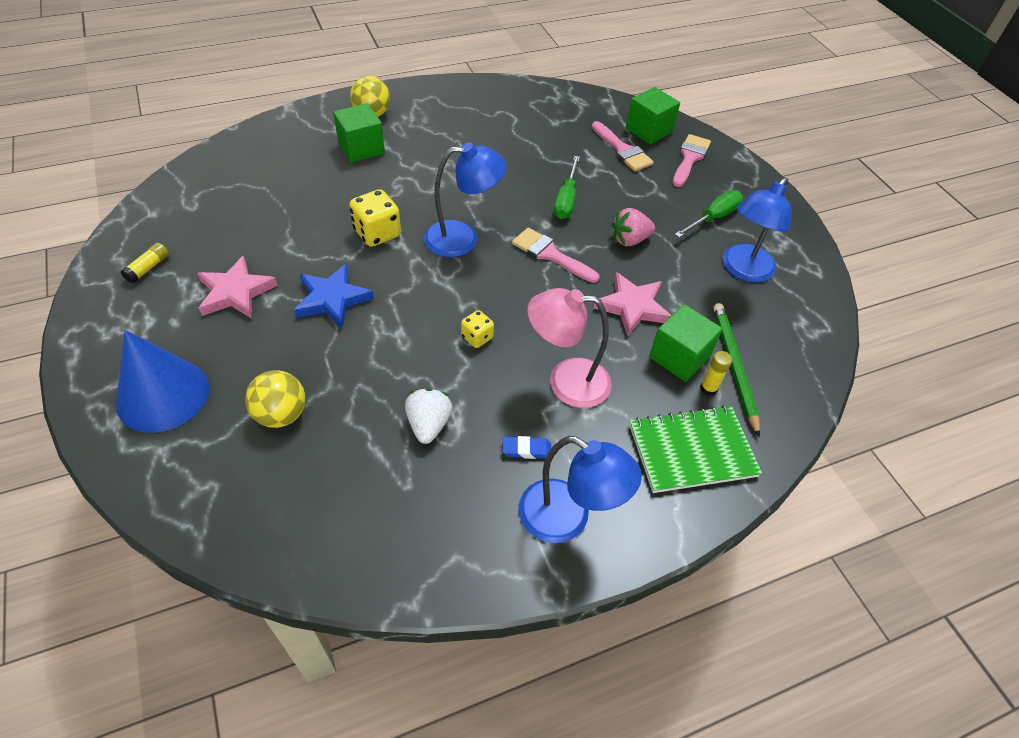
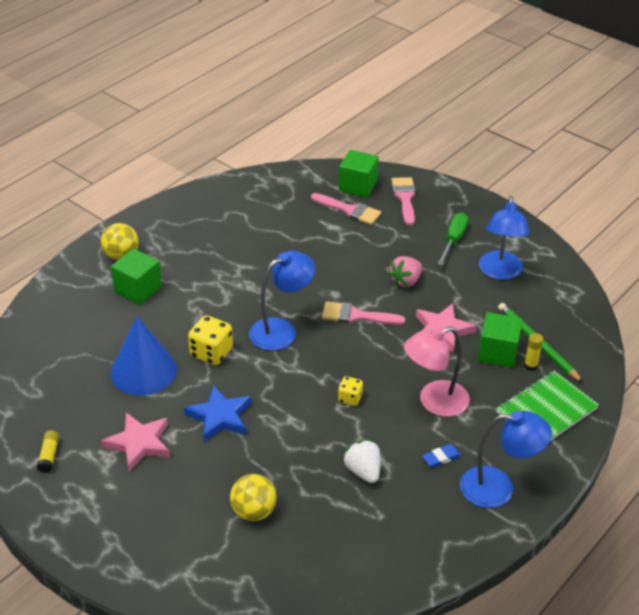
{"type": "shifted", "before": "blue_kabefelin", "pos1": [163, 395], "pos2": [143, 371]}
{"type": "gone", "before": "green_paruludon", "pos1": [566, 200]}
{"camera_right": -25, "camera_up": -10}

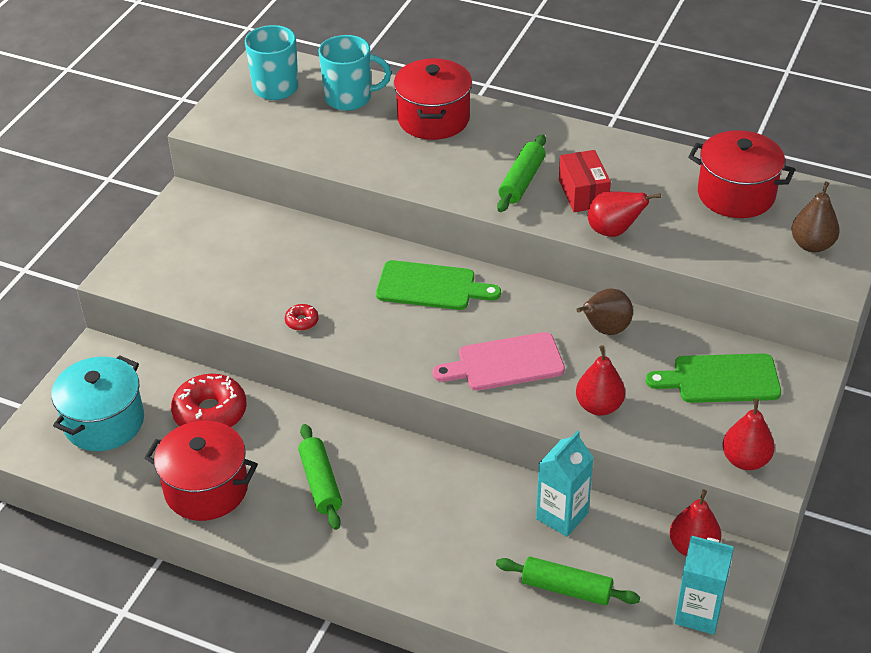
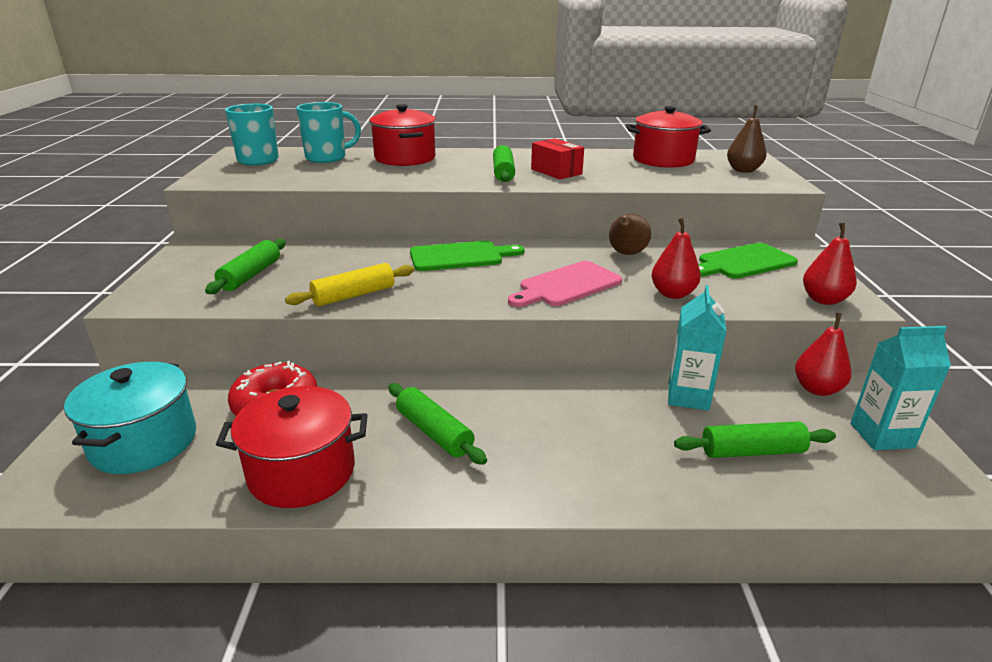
{"type": "swapped", "before": "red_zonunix", "after": "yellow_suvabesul", "pos1": [302, 321], "pos2": [354, 295]}
{"type": "gone", "before": "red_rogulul", "pos1": [614, 231]}
{"type": "new", "after": "green_suvabesul", "pos2": [250, 275]}
{"camera_right": -25, "camera_up": -15}

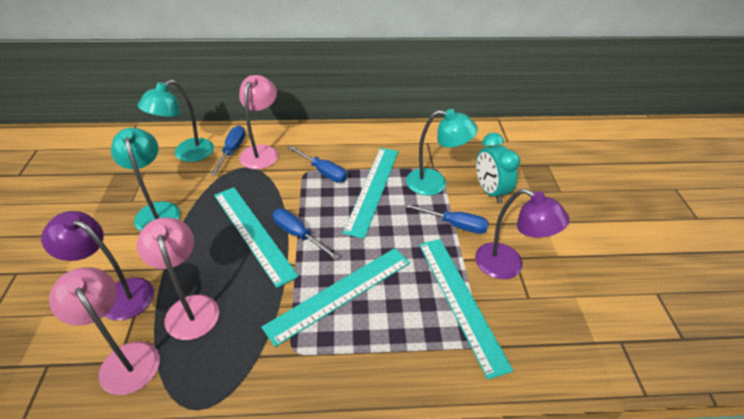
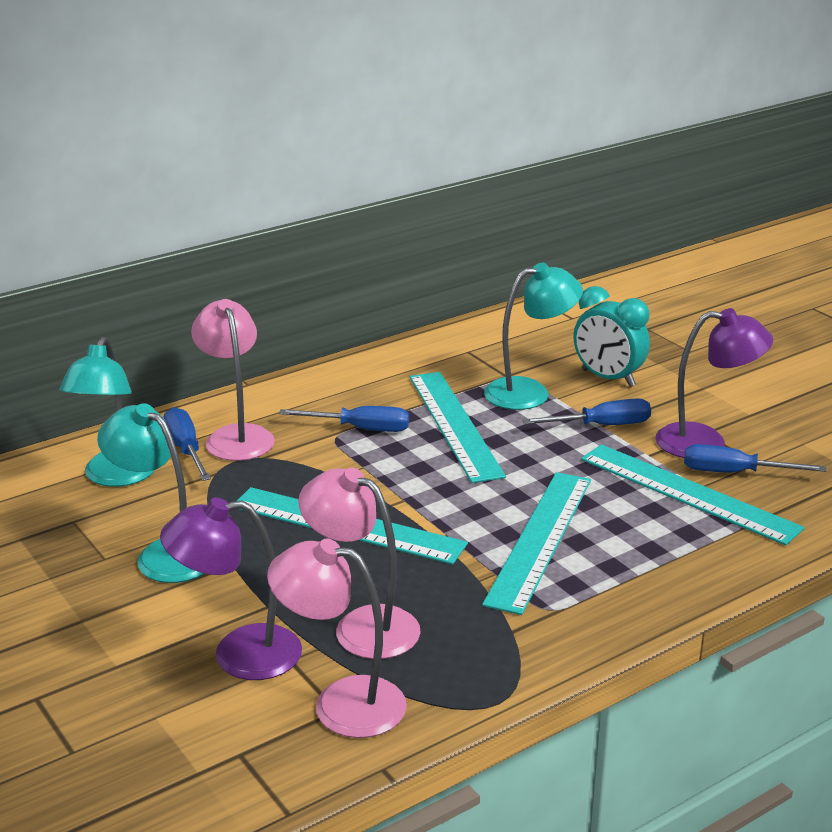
{"type": "shifted", "before": "blue_paruludon", "pos1": [298, 235], "pos2": [734, 473]}
{"camera_right": -30, "camera_up": -15}

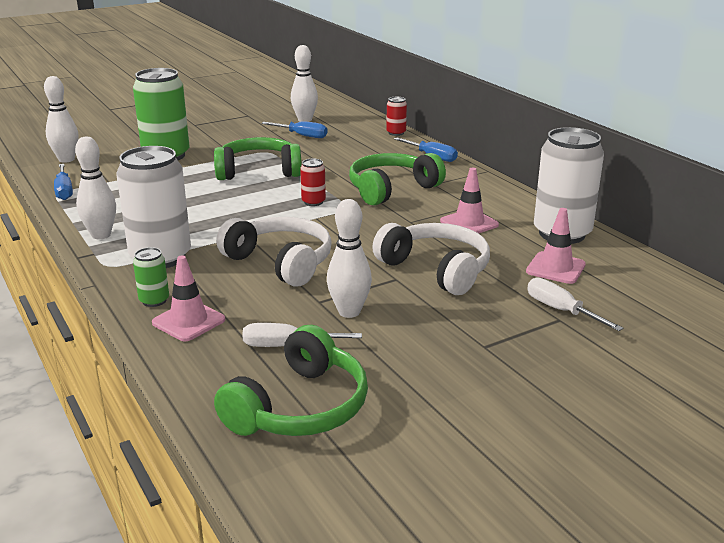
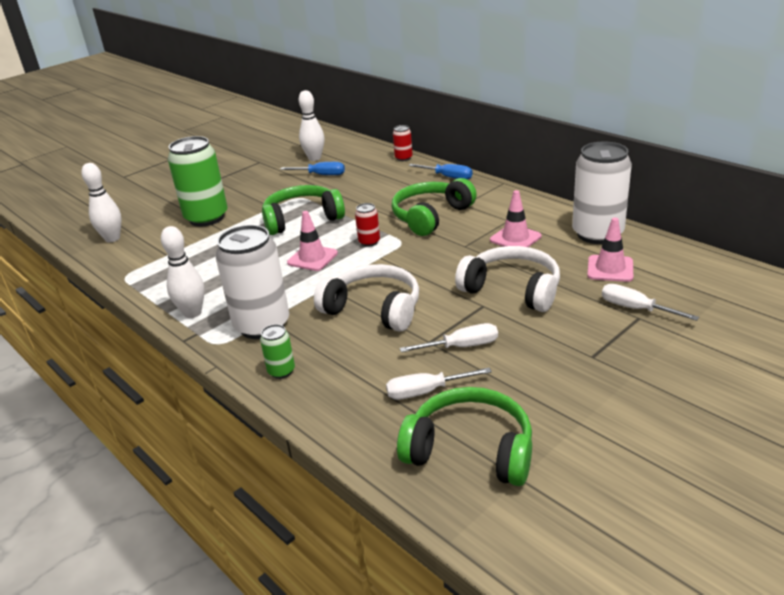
{"type": "gone", "before": "blue_paruludon", "pos1": [64, 191]}
{"type": "shifted", "before": "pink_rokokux", "pos1": [188, 321], "pos2": [312, 258]}
{"type": "rotated", "before": "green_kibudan", "pos1": [300, 407], "pos2": [470, 450], "turn": -90}
{"type": "swapped", "before": "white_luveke", "after": "white_paruludon", "pos1": [349, 312], "pos2": [461, 347]}
{"camera_right": -10, "camera_up": 5}

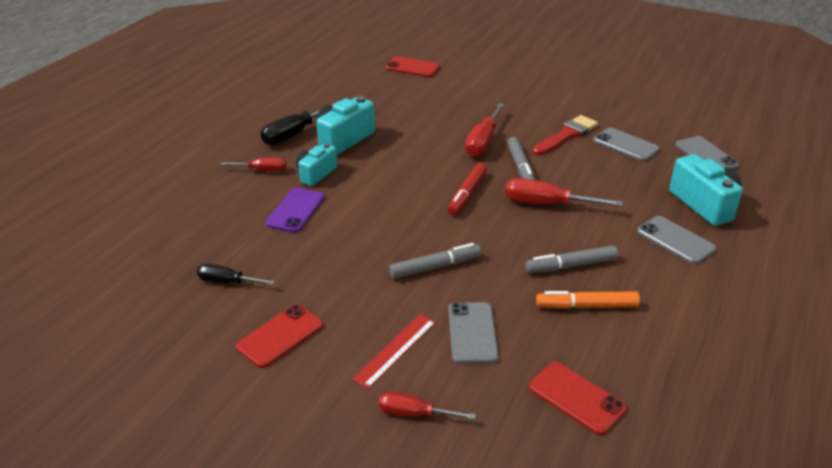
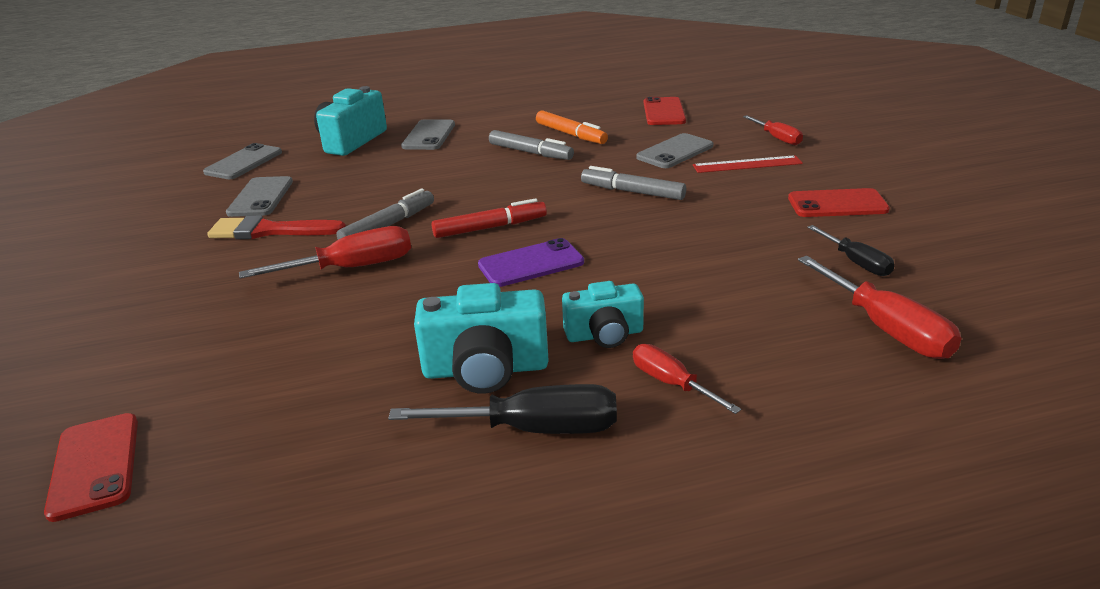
{"type": "shifted", "before": "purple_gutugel", "pos1": [295, 210], "pos2": [531, 264]}
{"type": "shifted", "before": "red_paruludon", "pos1": [546, 204], "pos2": [886, 329]}
{"camera_right": -130, "camera_up": -5}

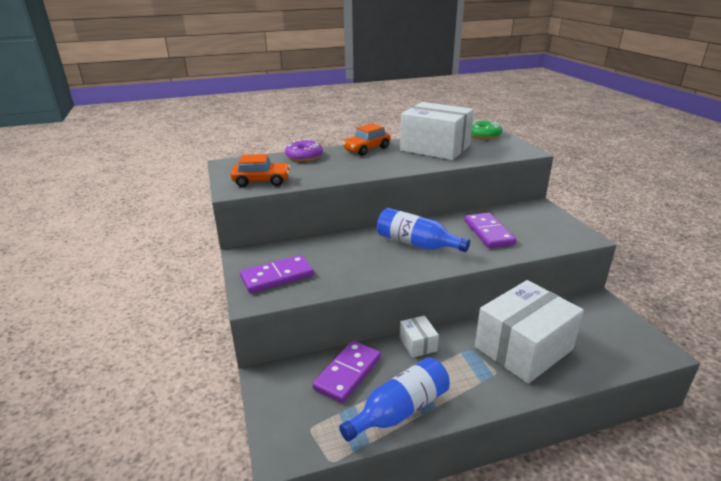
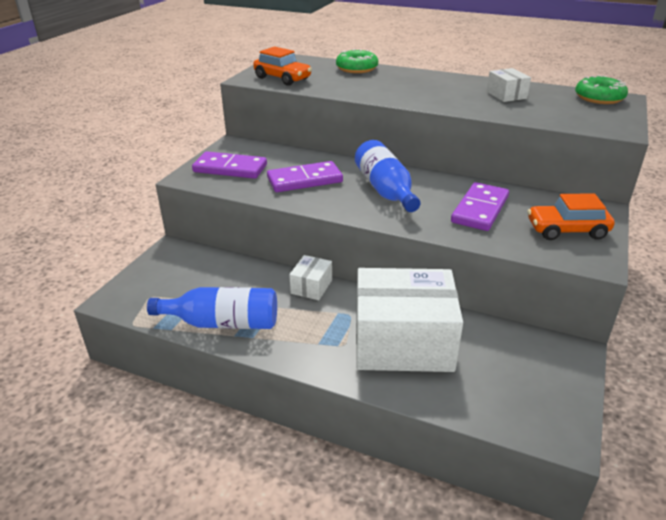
{"type": "repainted", "before": "purple_zonunix", "after": "green_zonunix", "pos1": [304, 156], "pos2": [357, 68]}
{"type": "shifted", "before": "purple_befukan", "pos1": [347, 373], "pos2": [304, 180]}
{"type": "shifted", "before": "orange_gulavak", "pos1": [366, 149], "pos2": [567, 230]}
{"type": "scaled", "before": "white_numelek", "pos1": [435, 148], "pos2": [506, 95], "scale": 0.43}
{"camera_right": 40, "camera_up": 5}

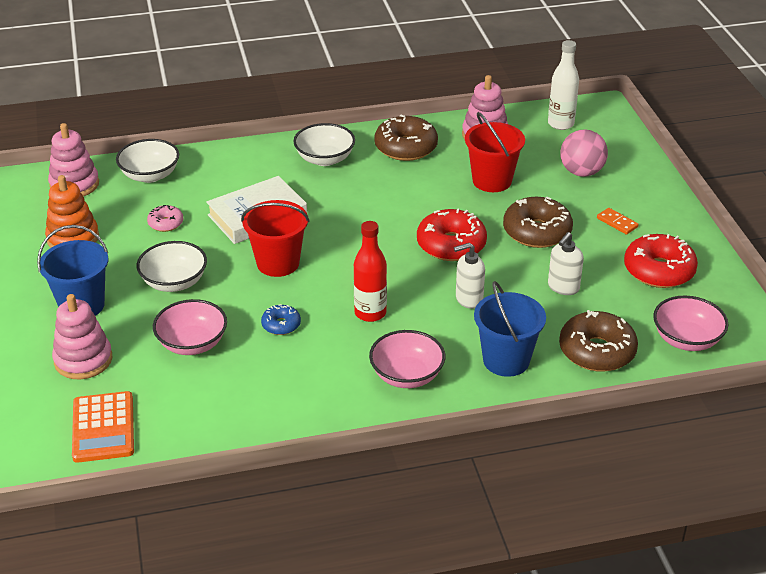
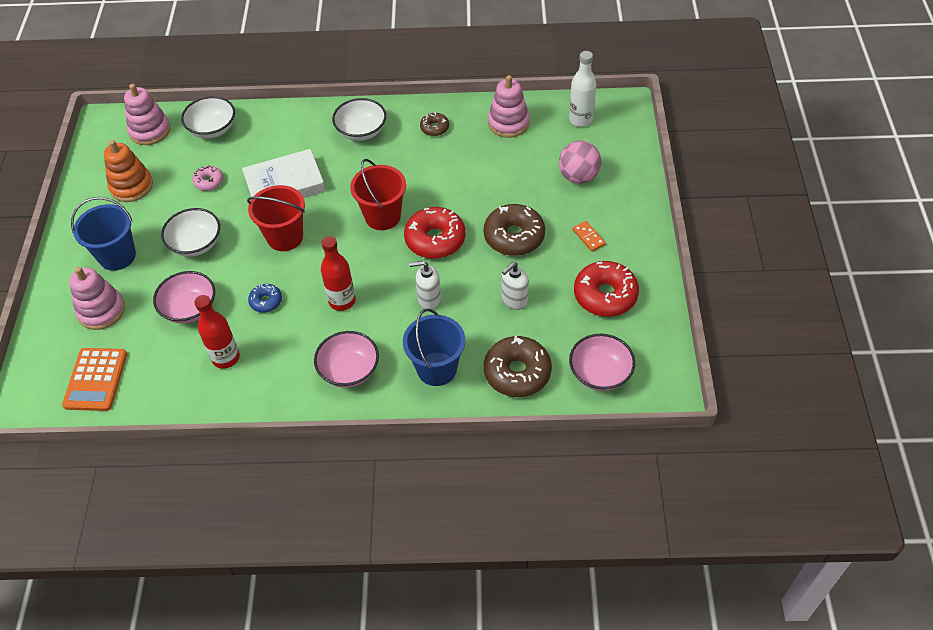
{"type": "scaled", "before": "brown_zonunix", "pos1": [406, 147], "pos2": [434, 128], "scale": 0.52}
{"type": "shifted", "before": "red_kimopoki", "pos1": [492, 181], "pos2": [382, 216]}
{"type": "new", "after": "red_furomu", "pos2": [226, 358]}
{"camera_right": 15, "camera_up": 15}

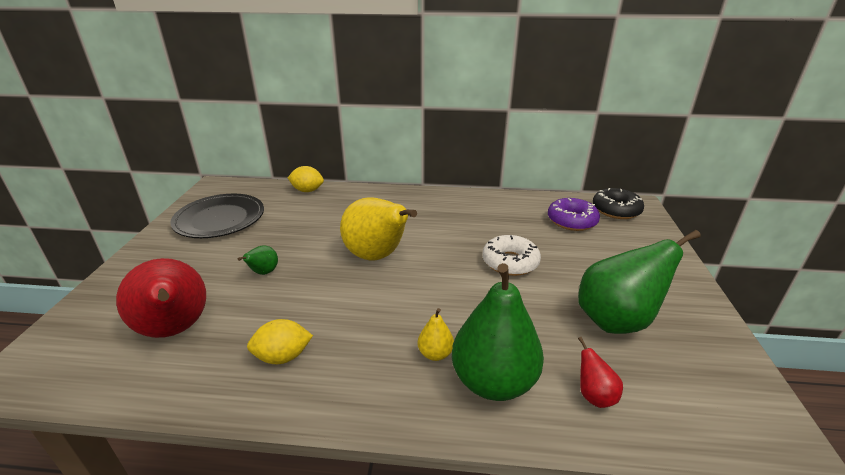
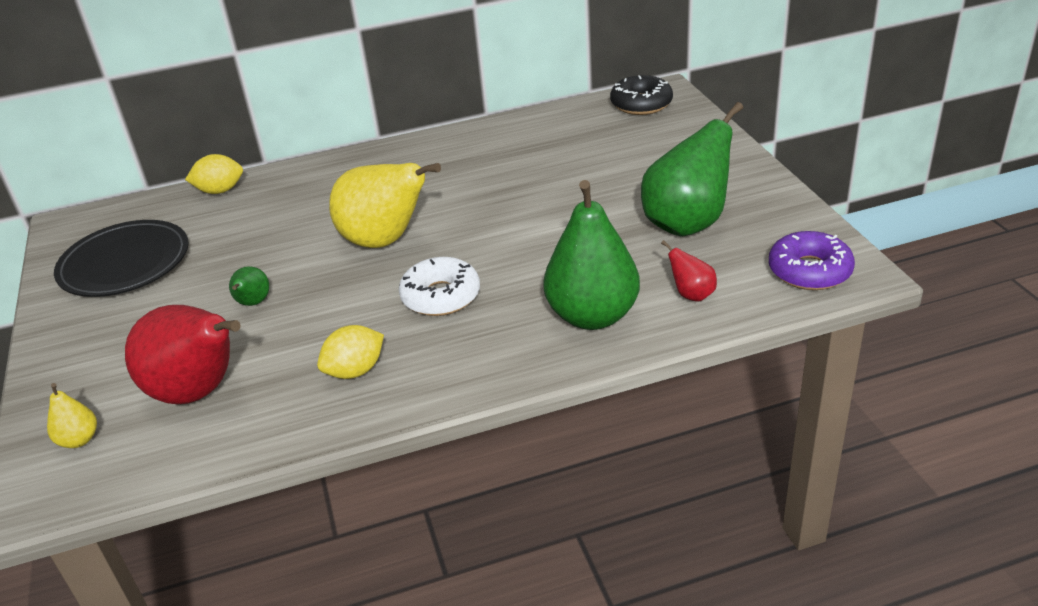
{"type": "shifted", "before": "yellow_rogulul", "pos1": [435, 354], "pos2": [79, 440]}
{"type": "shifted", "before": "white_zonunix", "pos1": [510, 262], "pos2": [441, 296]}
{"type": "shifted", "before": "purple_zonunix", "pos1": [572, 221], "pos2": [809, 271]}
{"camera_right": -20, "camera_up": 5}

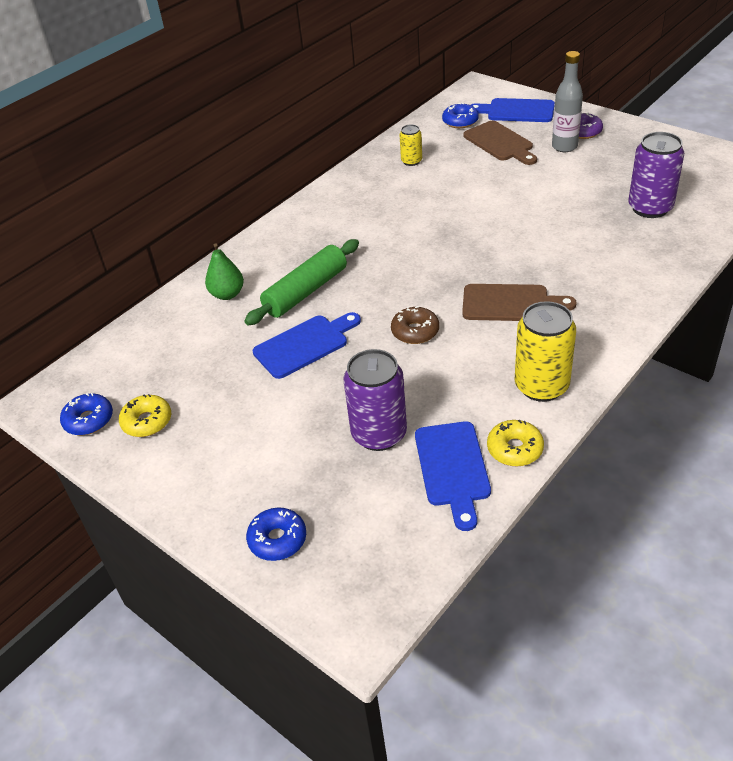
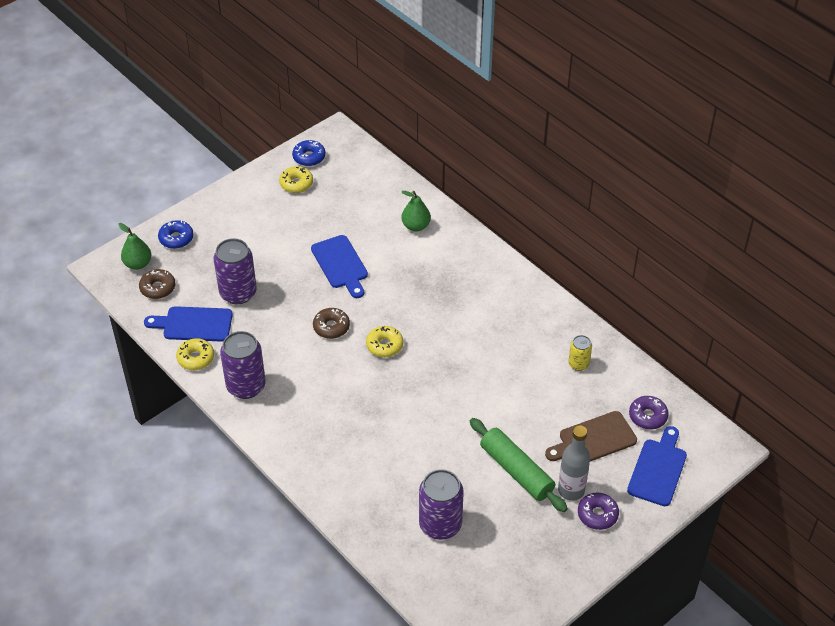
{"type": "shifted", "before": "green_suvabesul", "pos1": [305, 291], "pos2": [516, 471]}
{"type": "repainted", "before": "blue_zonunix", "after": "purple_zonunix", "pos1": [460, 121], "pos2": [647, 416]}
{"type": "gone", "before": "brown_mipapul", "pos1": [510, 303]}
{"type": "repainted", "before": "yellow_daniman", "after": "purple_daniman", "pos1": [541, 386], "pos2": [246, 386]}
{"type": "new", "after": "green_rogulul", "pos2": [138, 264]}
{"type": "new", "after": "brown_zonunix", "pos2": [158, 288]}
{"type": "new", "after": "yellow_zonunix", "pos2": [384, 345]}
{"camera_right": 95, "camera_up": 5}

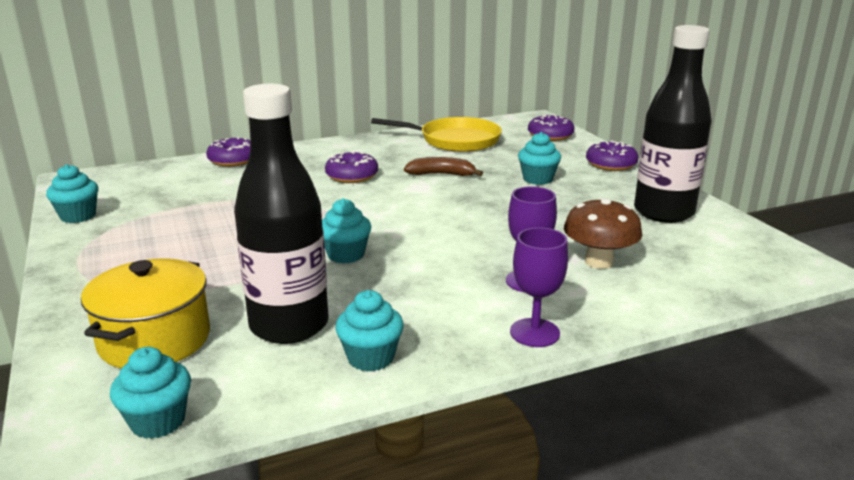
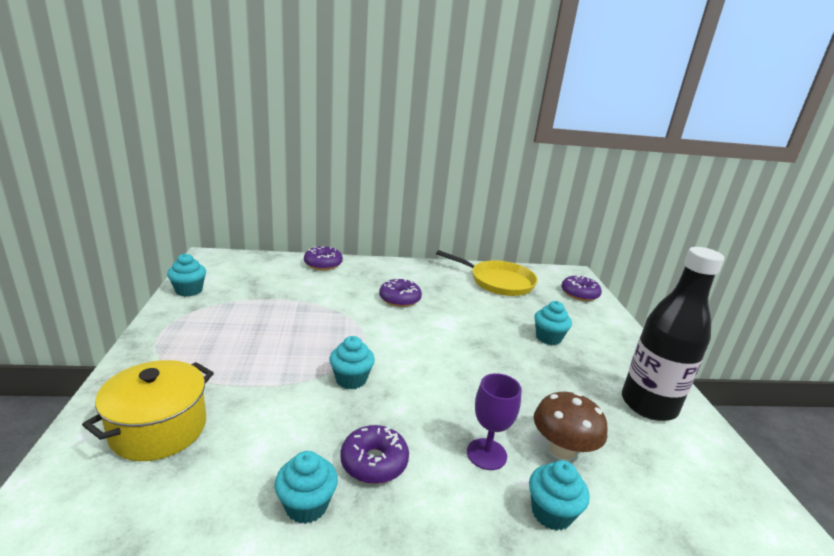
{"type": "shifted", "before": "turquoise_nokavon", "pos1": [158, 421], "pos2": [551, 513]}
{"type": "gone", "before": "black_furomu", "pos1": [289, 326]}
{"type": "gone", "before": "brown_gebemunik", "pos1": [441, 174]}
{"type": "gone", "before": "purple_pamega", "pos1": [534, 333]}
{"type": "shifted", "before": "purple_zonunix", "pos1": [611, 164], "pos2": [374, 462]}
{"camera_right": 15, "camera_up": 0}

